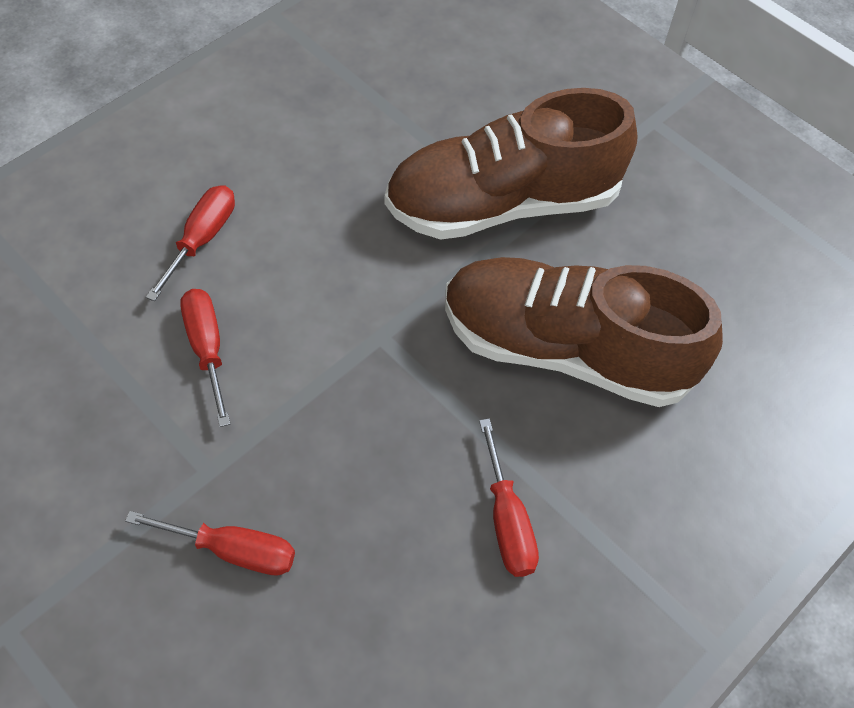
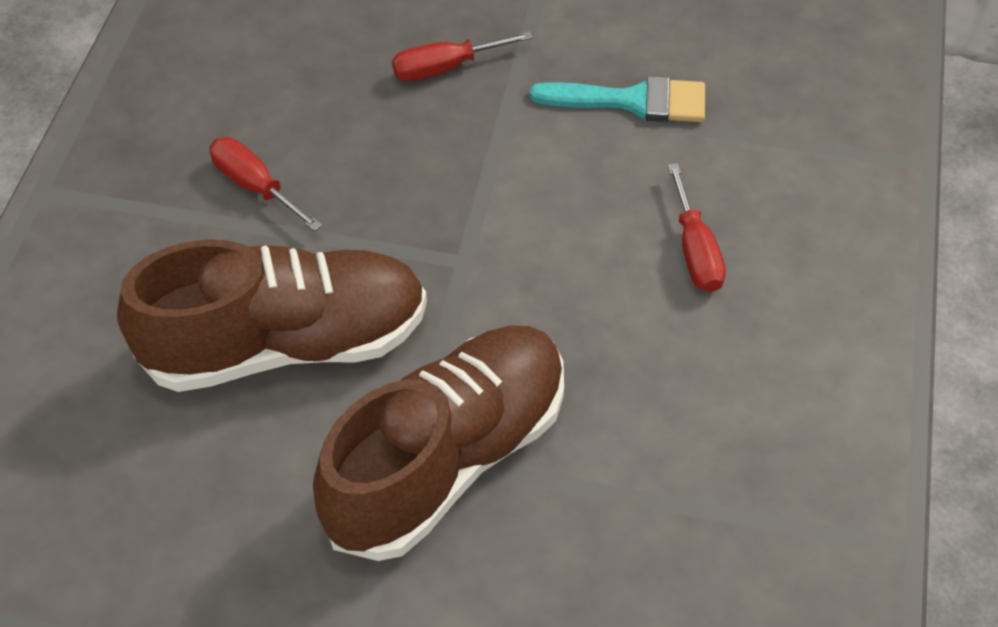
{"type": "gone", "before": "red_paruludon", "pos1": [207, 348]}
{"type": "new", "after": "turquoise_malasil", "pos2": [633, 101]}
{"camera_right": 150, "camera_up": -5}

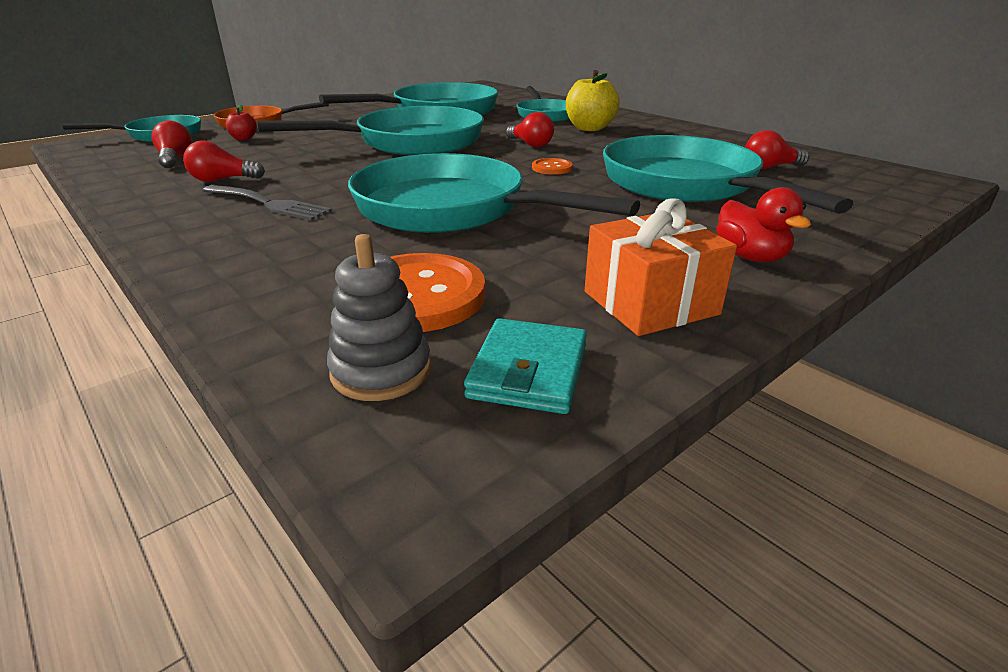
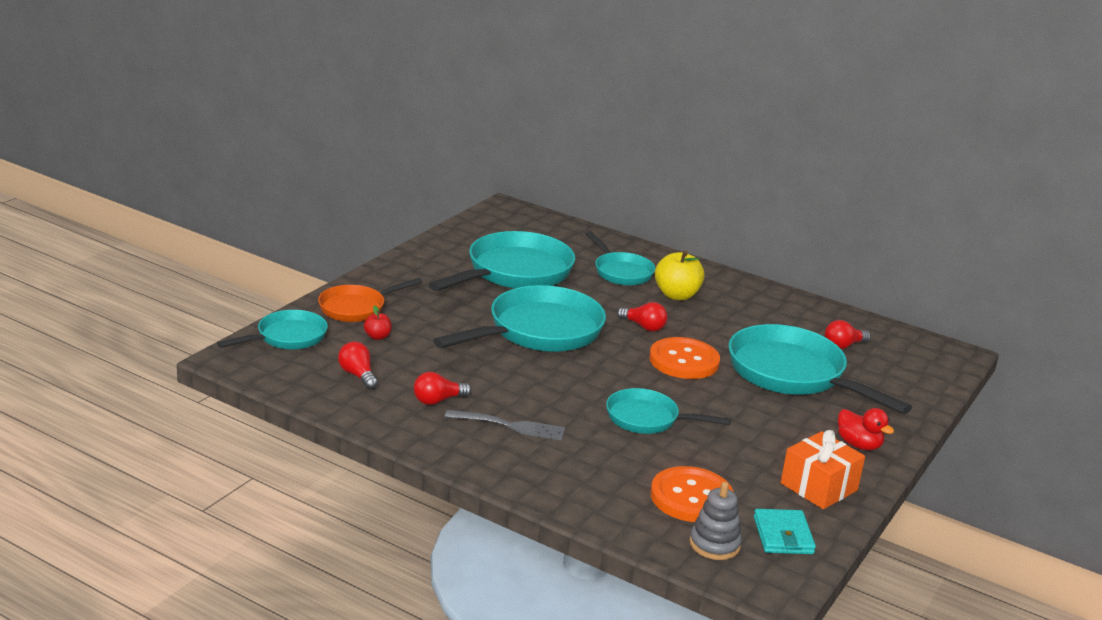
{"type": "scaled", "before": "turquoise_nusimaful", "pos1": [451, 209], "pos2": [647, 419], "scale": 0.57}
{"type": "scaled", "before": "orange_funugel", "pos1": [552, 168], "pos2": [684, 361], "scale": 2.1}
{"camera_right": -20, "camera_up": -5}

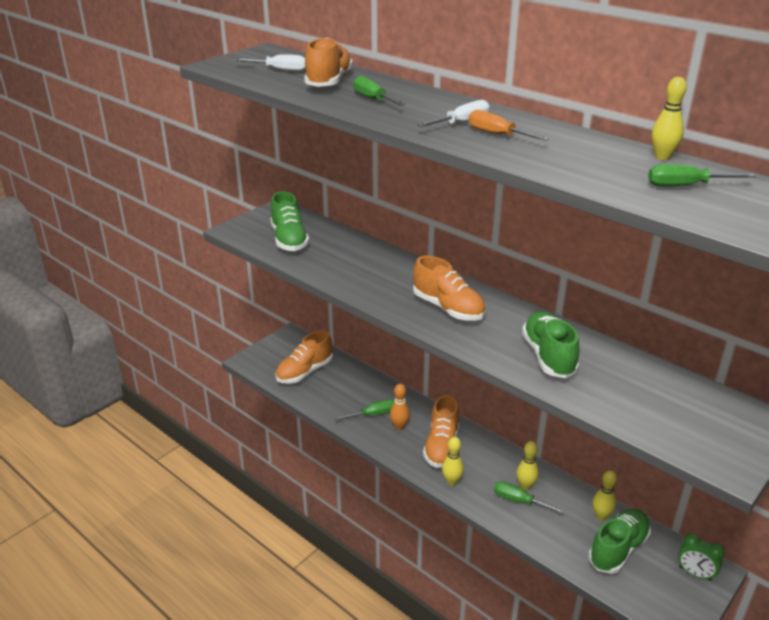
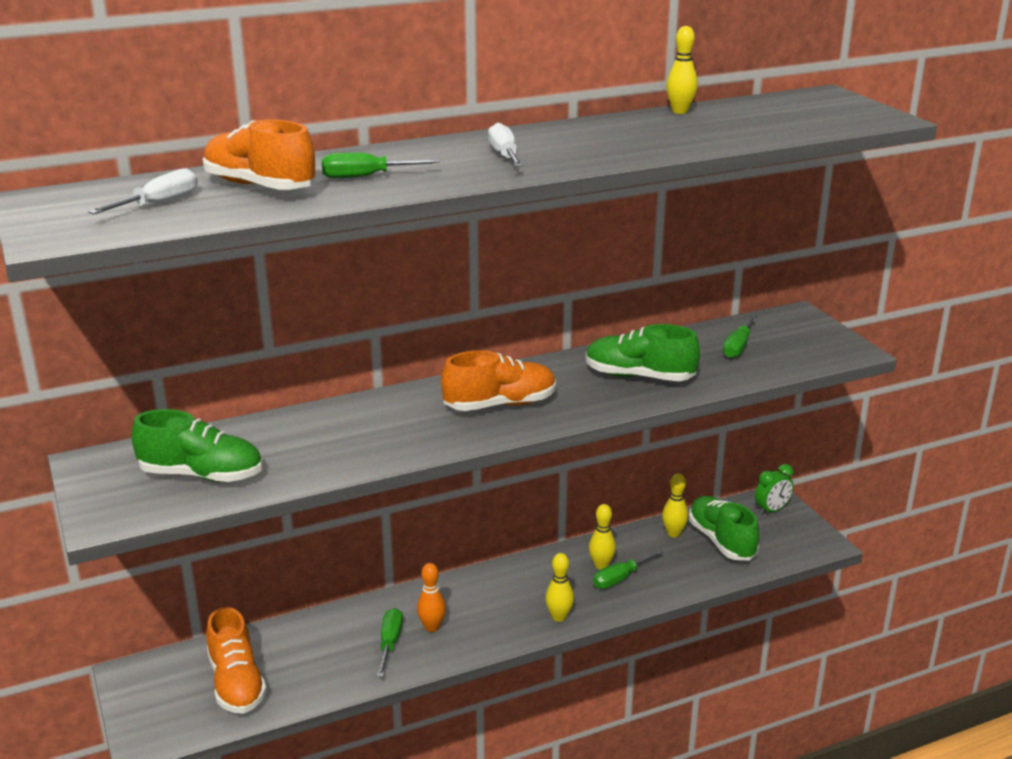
{"type": "gone", "before": "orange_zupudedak", "pos1": [442, 446]}
{"type": "gone", "before": "orange_paruludon", "pos1": [497, 135]}
{"type": "shifted", "before": "green_paruludon", "pos1": [686, 186], "pos2": [738, 347]}
{"camera_right": -65, "camera_up": -5}

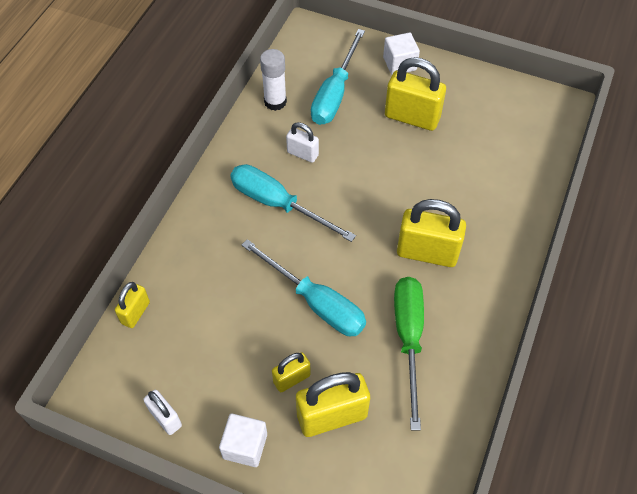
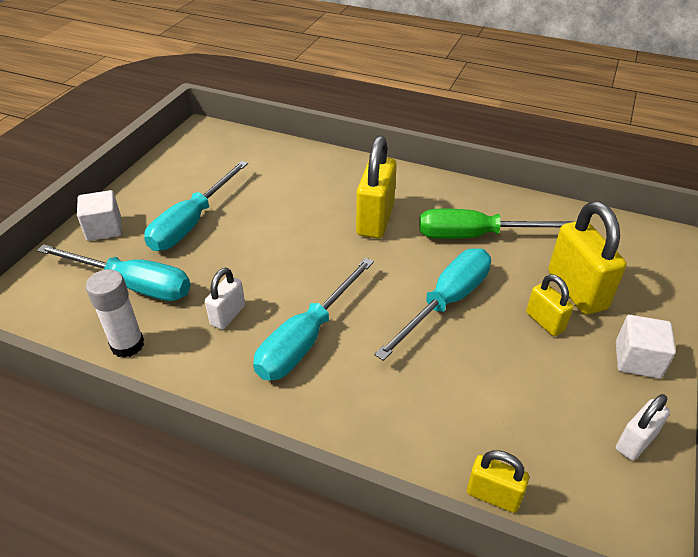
{"type": "swapped", "before": "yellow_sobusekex", "after": "turquoise_paruludon", "pos1": [412, 117], "pos2": [192, 222]}
{"camera_right": -90, "camera_up": -15}

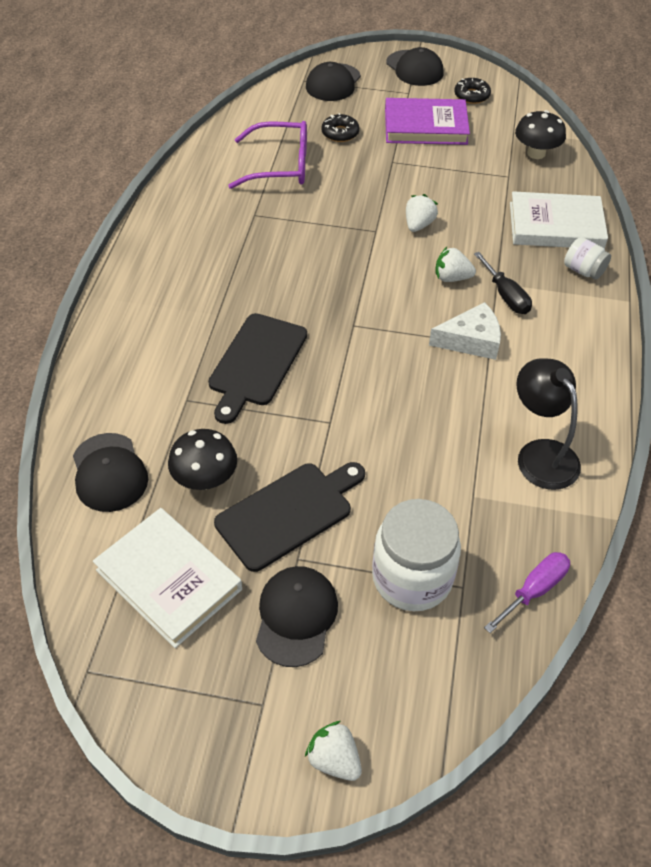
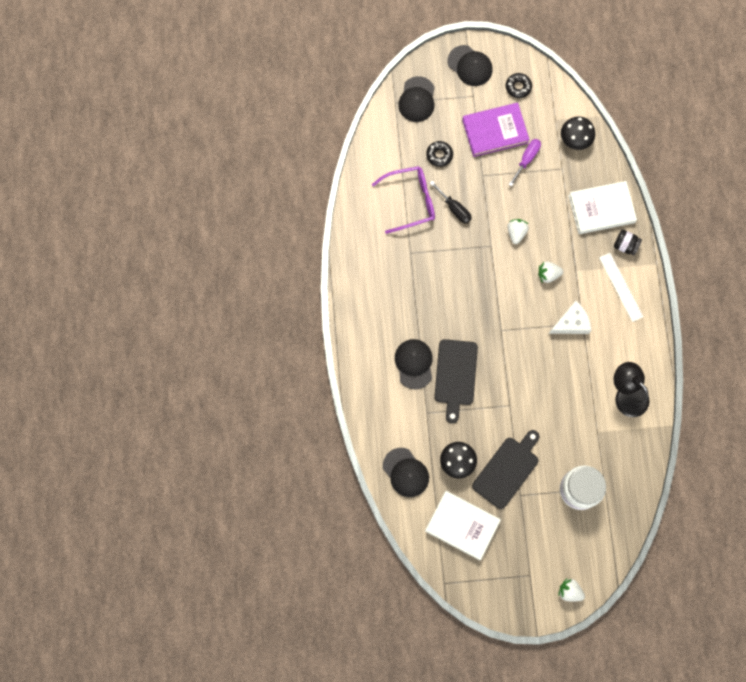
{"type": "shifted", "before": "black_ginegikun", "pos1": [296, 616], "pos2": [414, 364]}
{"type": "shifted", "before": "black_paruludon", "pos1": [506, 296], "pos2": [454, 208]}
{"type": "shifted", "before": "purple_paruludon", "pos1": [534, 590], "pos2": [526, 159]}
{"type": "repainted", "before": "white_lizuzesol", "after": "black_lizuzesol", "pos1": [583, 270], "pos2": [625, 245]}
{"type": "new", "after": "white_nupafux", "pos2": [620, 287]}
{"camera_right": -15, "camera_up": 25}

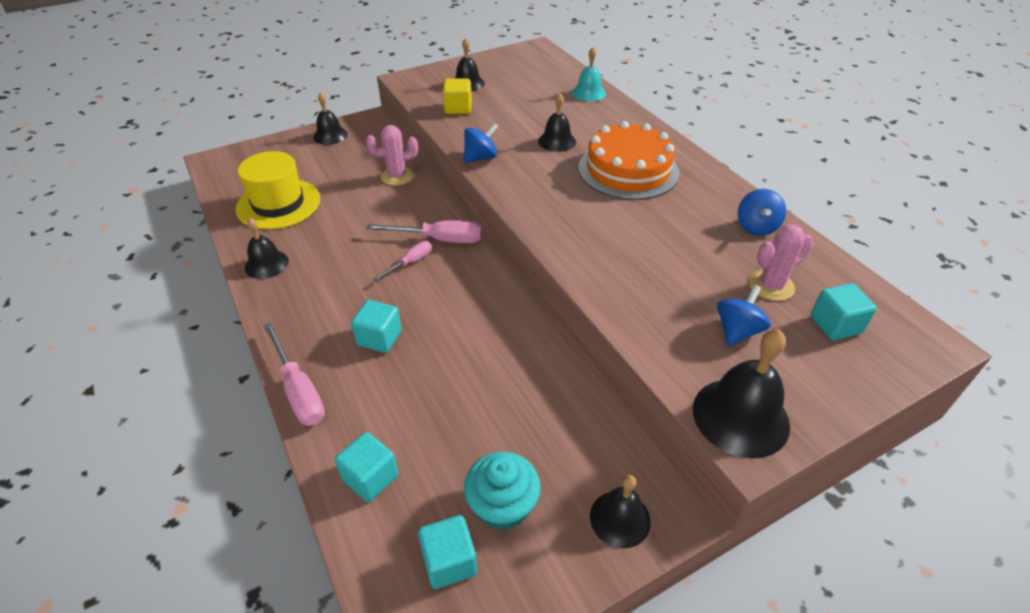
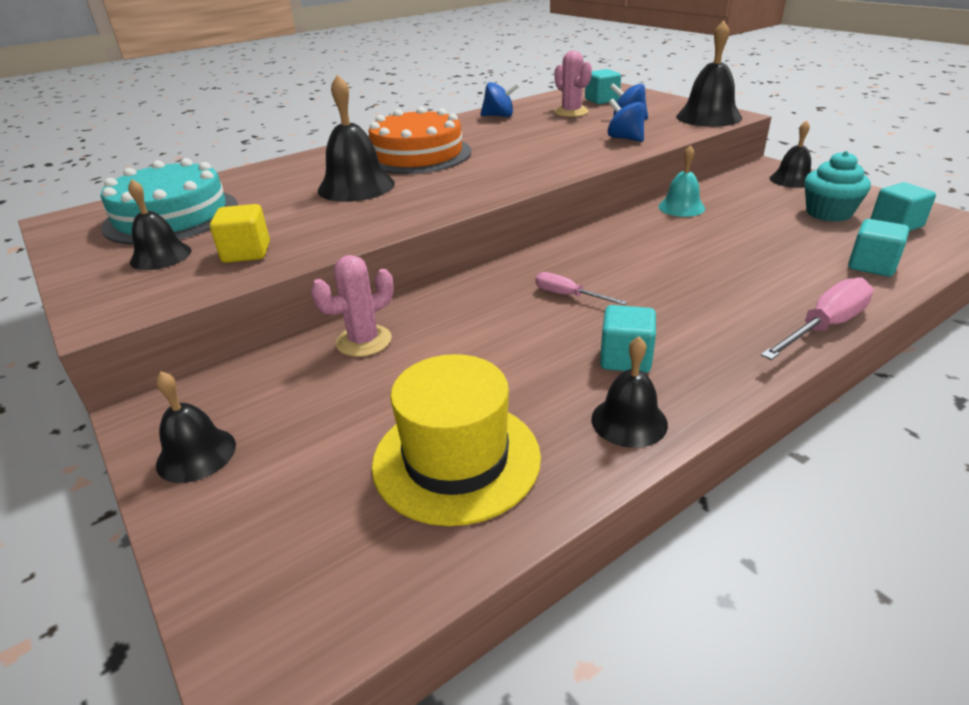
{"type": "shifted", "before": "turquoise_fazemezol", "pos1": [379, 338], "pos2": [625, 358]}
{"type": "rotated", "before": "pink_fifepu", "pos1": [397, 176], "pos2": [364, 341], "turn": 75}
{"type": "gone", "before": "pink_paruludon", "pos1": [439, 239]}
{"type": "shifted", "before": "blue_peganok", "pos1": [480, 158], "pos2": [625, 138]}
{"type": "scaled", "before": "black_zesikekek", "pos1": [557, 141], "pos2": [356, 186], "scale": 1.6}
{"type": "shifted", "before": "turquoise_zesikekek", "pos1": [588, 93], "pos2": [681, 207]}
{"type": "new", "after": "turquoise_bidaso", "pos2": [172, 216]}
{"camera_right": -95, "camera_up": -10}

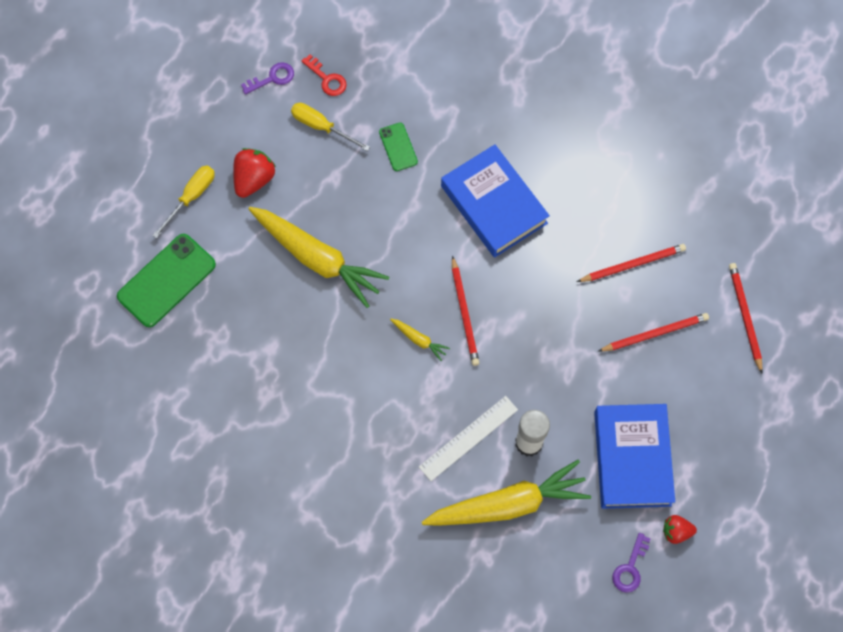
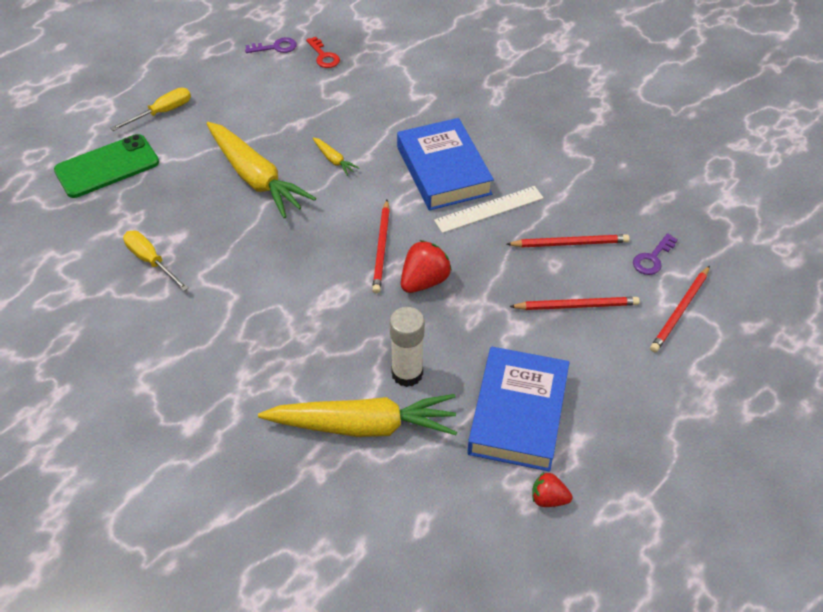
{"type": "shifted", "before": "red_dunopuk", "pos1": [254, 179], "pos2": [424, 281]}
{"type": "shifted", "before": "yellow_paruludon", "pos1": [321, 127], "pos2": [151, 261]}
{"type": "gone", "before": "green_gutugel", "pos1": [398, 147]}
{"type": "shifted", "before": "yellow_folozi", "pos1": [419, 340], "pos2": [334, 160]}
{"type": "shifted", "before": "white_nupafux", "pos1": [468, 438], "pos2": [489, 209]}
{"type": "shifted", "before": "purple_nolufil", "pos1": [630, 568], "pos2": [652, 258]}
{"type": "rotated", "before": "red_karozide", "pos1": [745, 316], "pos2": [680, 311], "turn": -150}
{"camera_right": 15, "camera_up": -20}

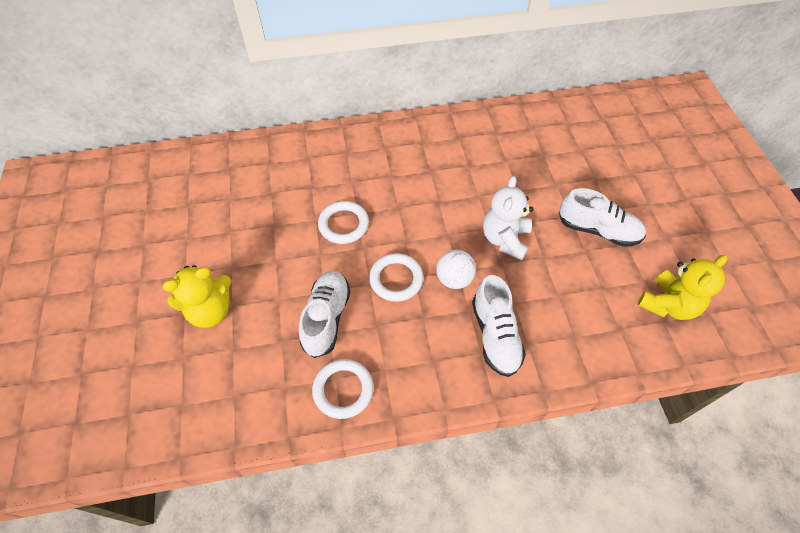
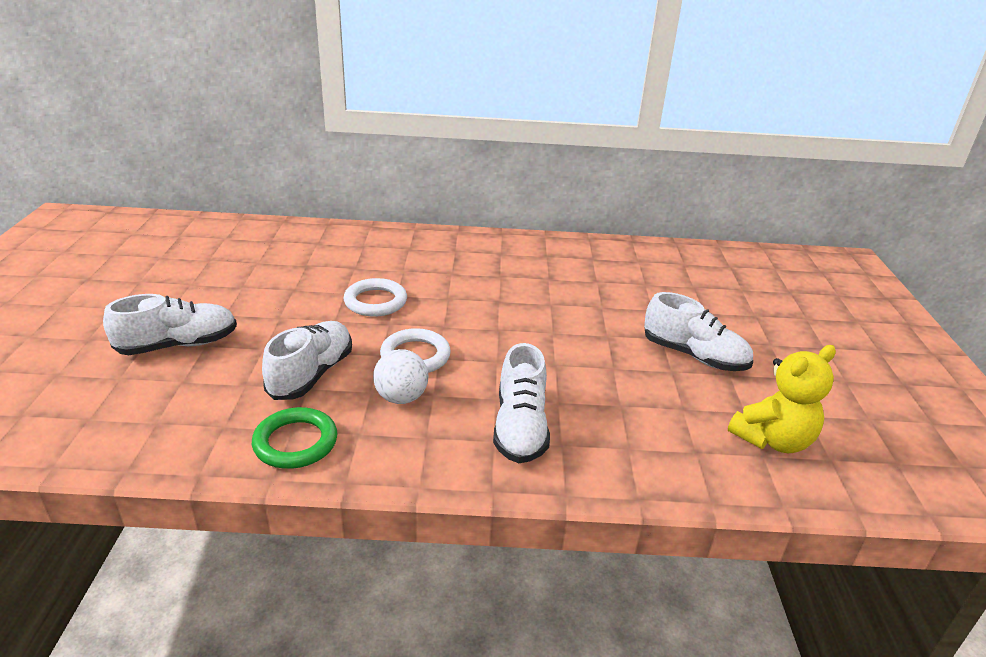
{"type": "swapped", "before": "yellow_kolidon", "after": "white_zupudedak", "pos1": [210, 311], "pos2": [178, 345]}
{"type": "repainted", "before": "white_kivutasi", "after": "green_kivutasi", "pos1": [343, 390], "pos2": [295, 442]}
{"type": "shifted", "before": "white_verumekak", "pos1": [454, 279], "pos2": [401, 398]}
{"type": "gone", "before": "white_kolidon", "pos1": [505, 239]}
{"camera_right": 10, "camera_up": -25}

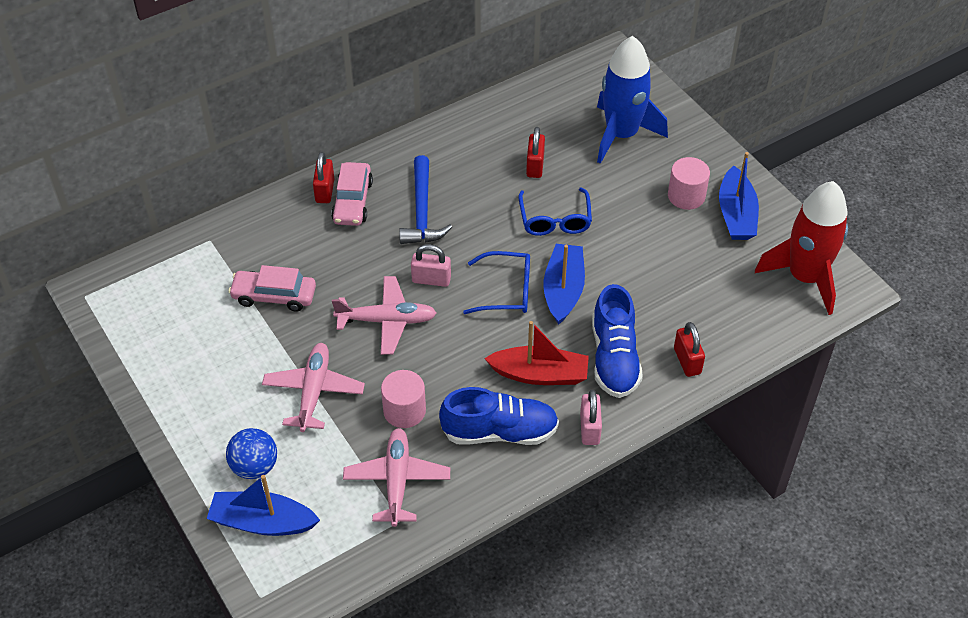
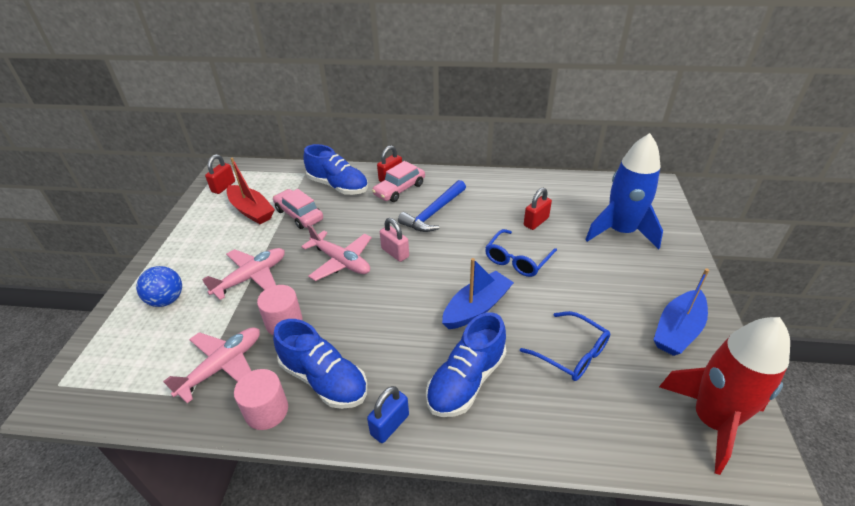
{"type": "gone", "before": "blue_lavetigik", "pos1": [263, 522]}
{"type": "shifted", "before": "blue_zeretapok", "pos1": [507, 291], "pos2": [572, 353]}
{"type": "shifted", "before": "red_lavetigik", "pos1": [539, 374], "pos2": [251, 211]}
{"type": "repainted", "before": "pink_sobusekex", "after": "blue_sobusekex", "pos1": [589, 428], "pos2": [390, 425]}
{"type": "shifted", "before": "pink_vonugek", "pos1": [686, 196], "pos2": [266, 411]}
{"type": "shifted", "before": "red_sobusekex", "pos1": [687, 361], "pos2": [223, 187]}
{"type": "new", "after": "blue_zupudedak", "pos2": [338, 186]}
{"camera_right": 40, "camera_up": -10}

